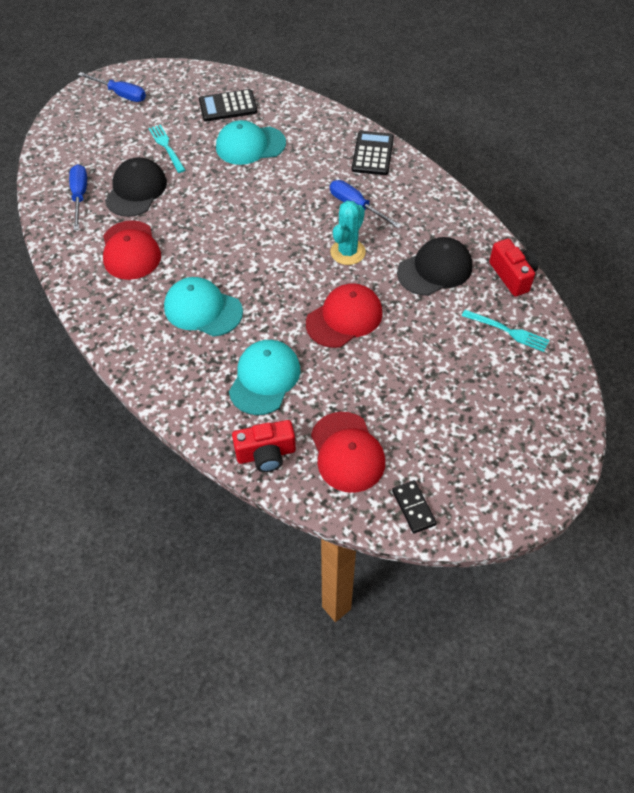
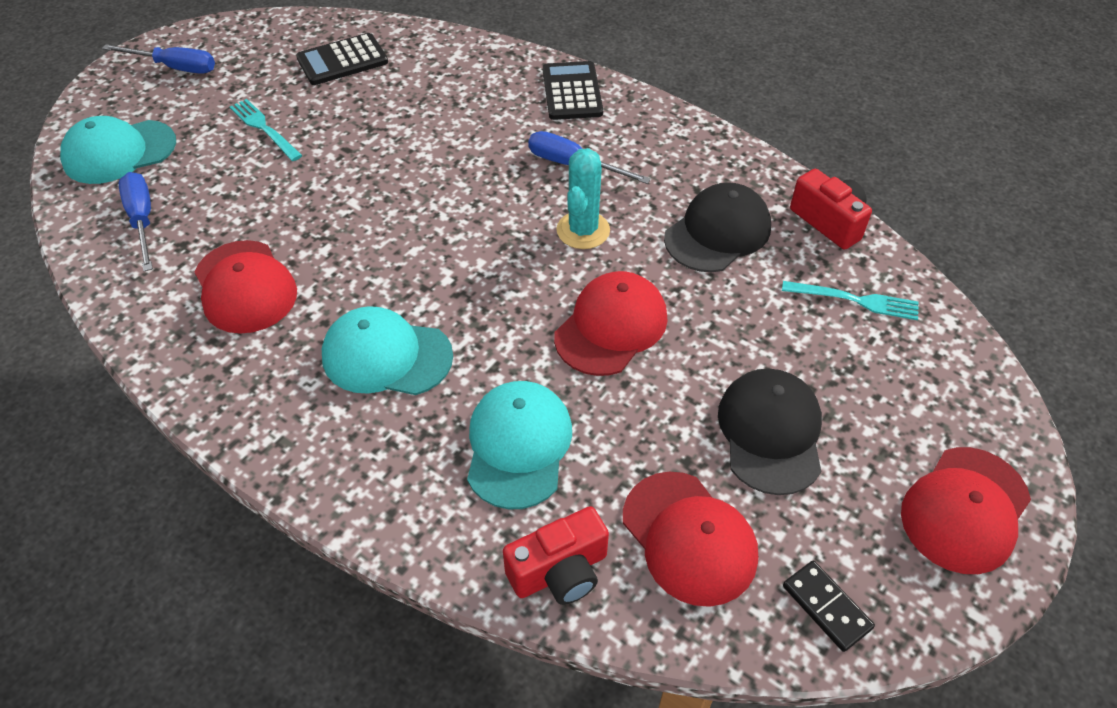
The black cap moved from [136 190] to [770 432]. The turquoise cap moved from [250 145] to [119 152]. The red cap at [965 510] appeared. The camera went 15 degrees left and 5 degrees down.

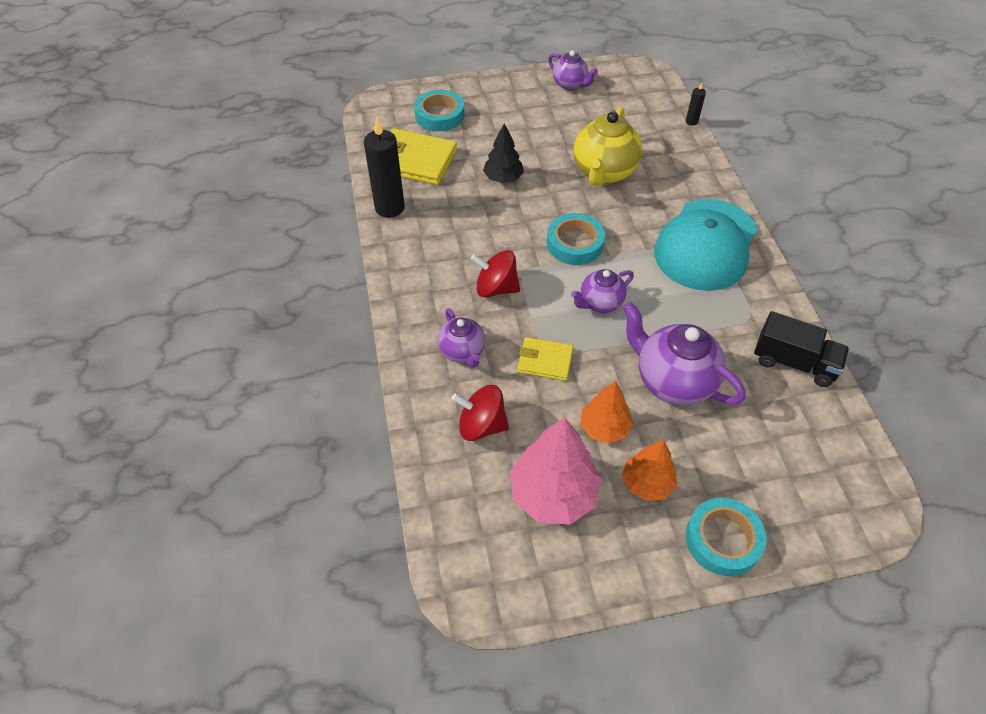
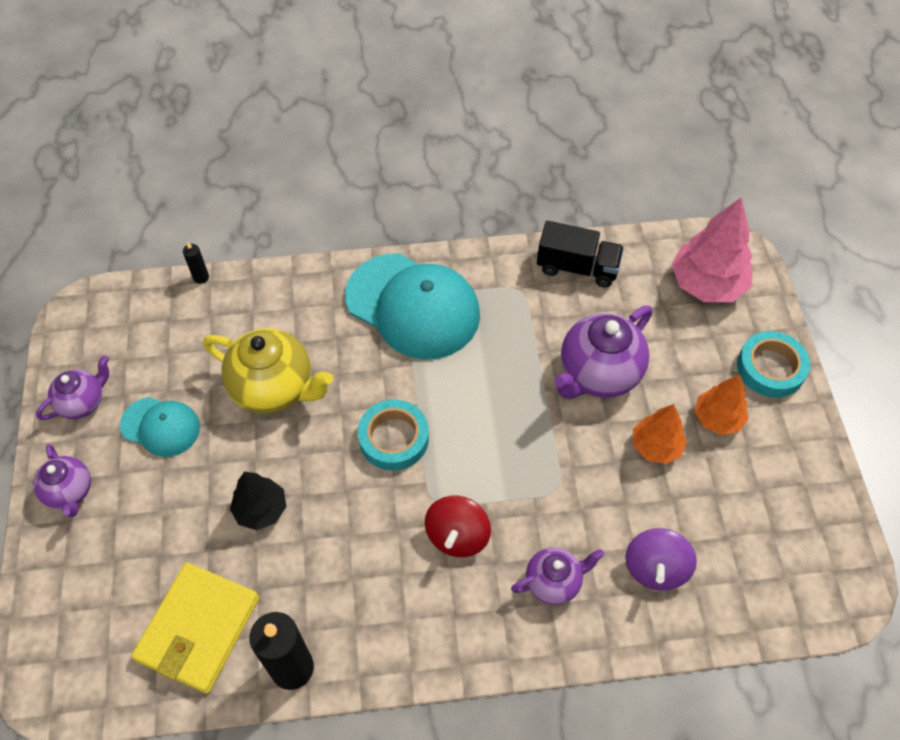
The turquoise tape at [439 115] disappeared. The red spinning top at [481 425] became the purple spinning top at [655 568]. The pink tree moved from [553 494] to [707 284]. The yellow wallet at [545 361] disappeared. The purple teapot moved from [600 303] to [70 492]. The black truck at [794 362] turned 75 degrees clockwise. The turquoise cap at [161 426] appeared. The camera went 85 degrees left and 5 degrees up.

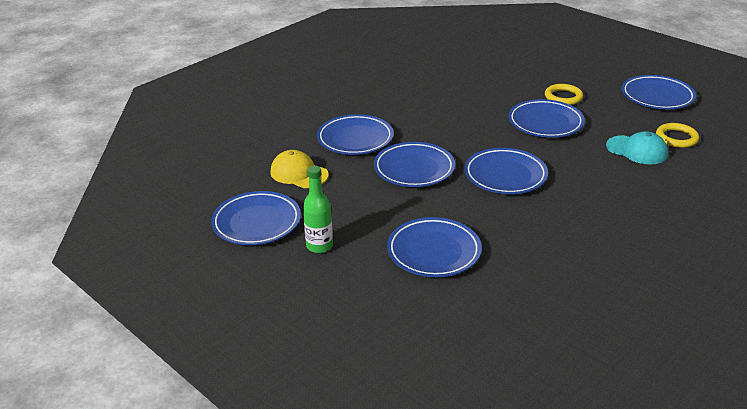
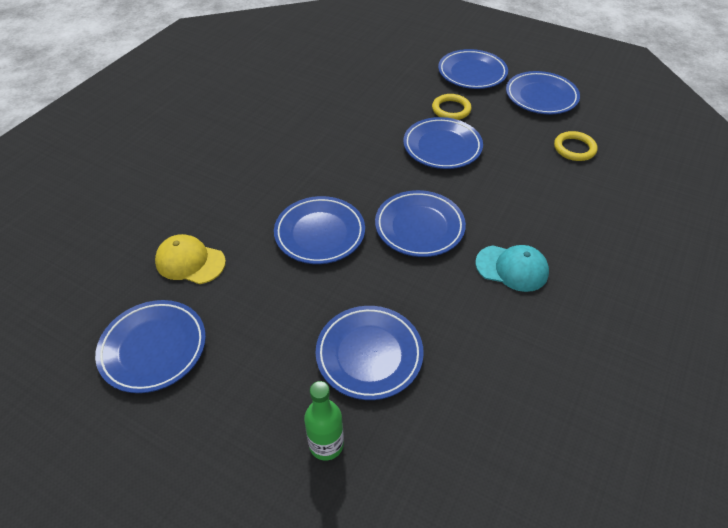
The green bottle moved from [319 246] to [326 444]. The blue plate moved from [355 139] to [472 73]. The turquoise cap moved from [637 150] to [512 268]. The camera went 15 degrees left and 15 degrees up.

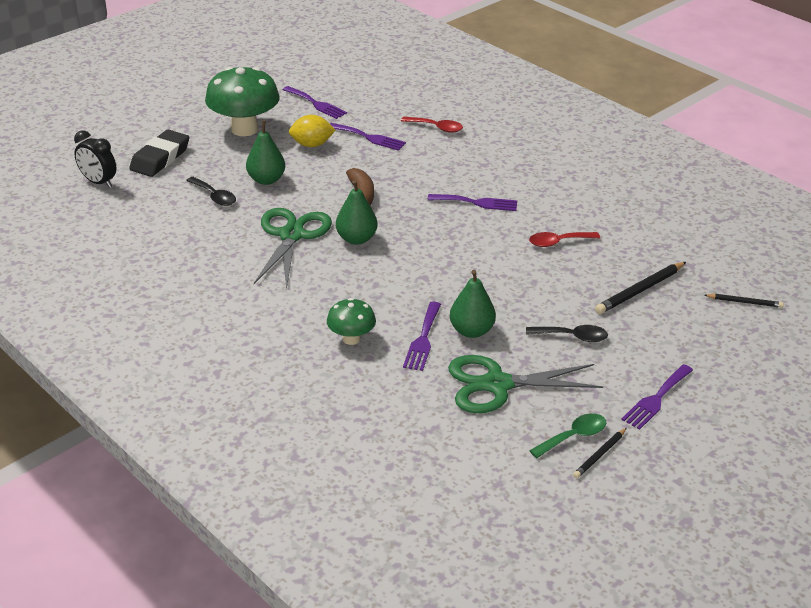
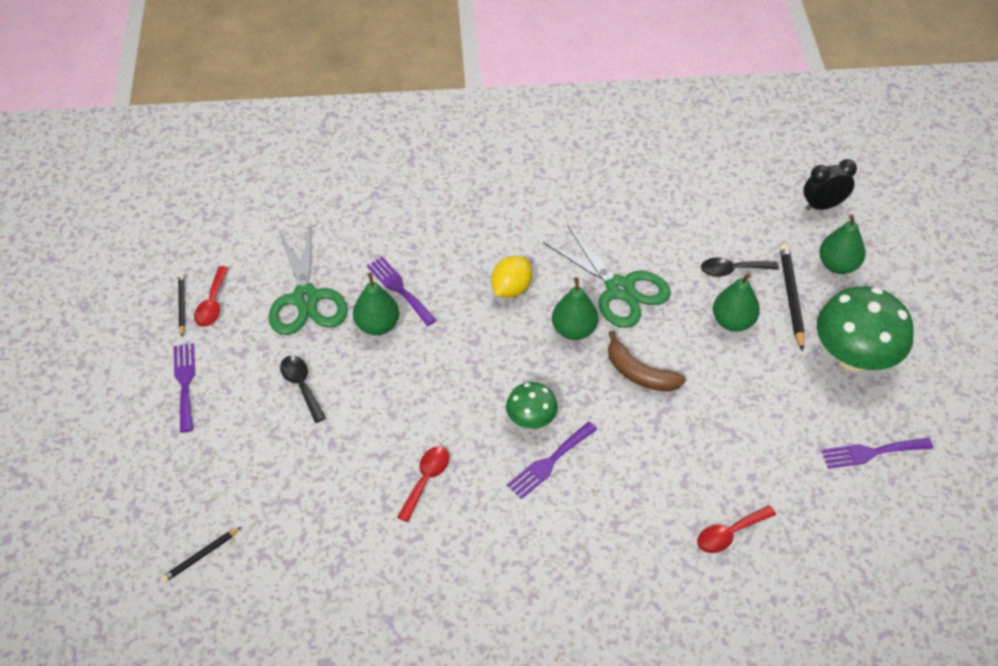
The black eraser at [160 158] was replaced by the green pear at [837 265]. The yellow lemon moved from [312 145] to [511 289]. The green mushroom moved from [351 339] to [531 420]. The purple fork at [369 138] disappeared. The green scissors at [497 385] turned 135 degrees clockwise. The black spoon at [572 337] turned 105 degrees clockwise. The green spoon at [573 436] became the red spoon at [212 304]. The black pencil moved from [640 290] to [791 297]. The camera went 130 degrees right and 15 degrees up.

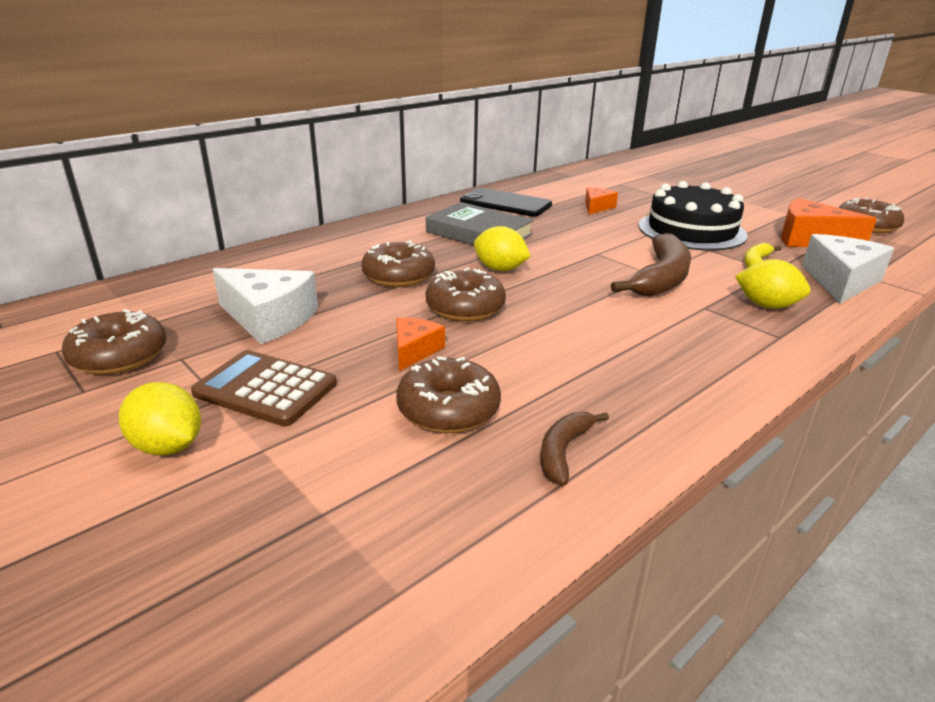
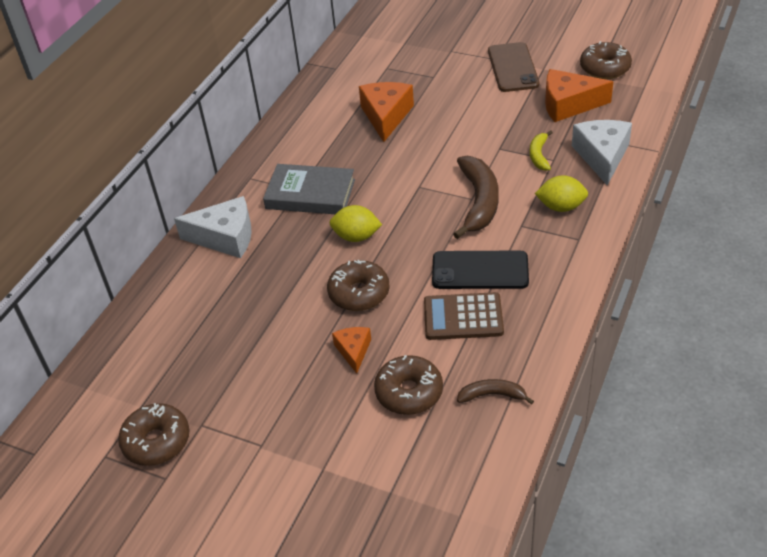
The yellow lemon at [168 446] disappeared. The brown calculator moved from [265 389] to [463 317]. The white cheese moved from [269 318] to [225 237]. The brown donut at [398 276] disappeared. The black phone moved from [505 203] to [480 270]. The brown banana at [563 451] turned 90 degrees clockwise. The orange cheese at [597 207] changed to 1.78 times the size. The black cake at [691 230] disappeared. The brown phone at [513 67] appeared. The camera went 20 degrees left and 15 degrees up.

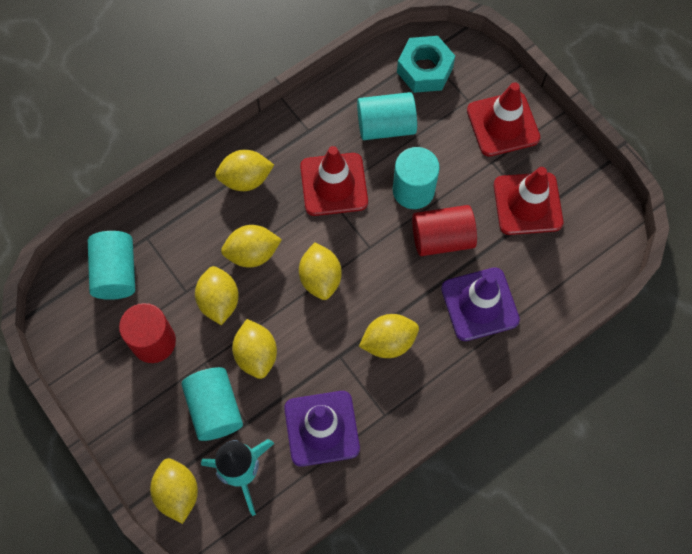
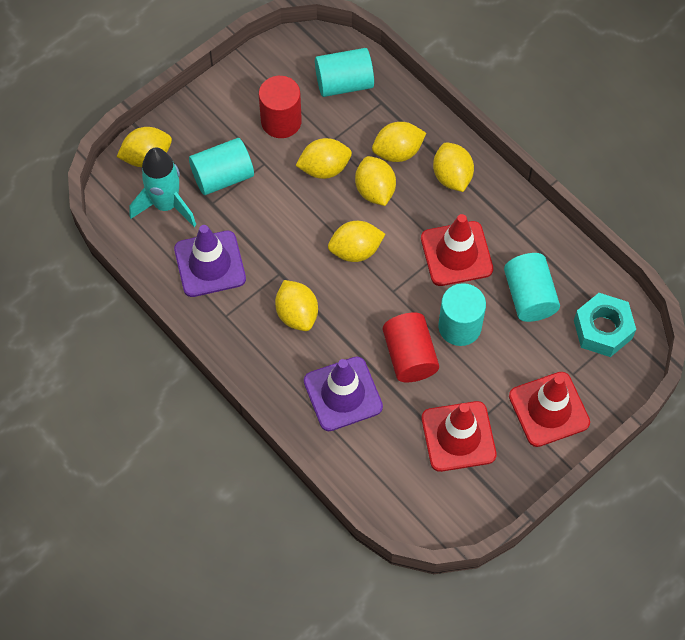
The yellow lemon moved from [256 355] to [398 152]. The camera went 85 degrees right and 5 degrees down.

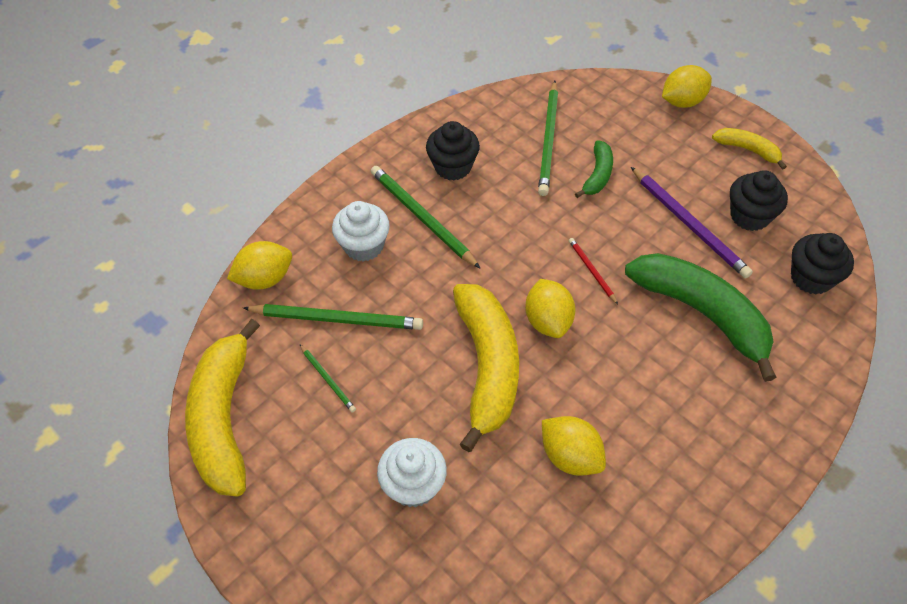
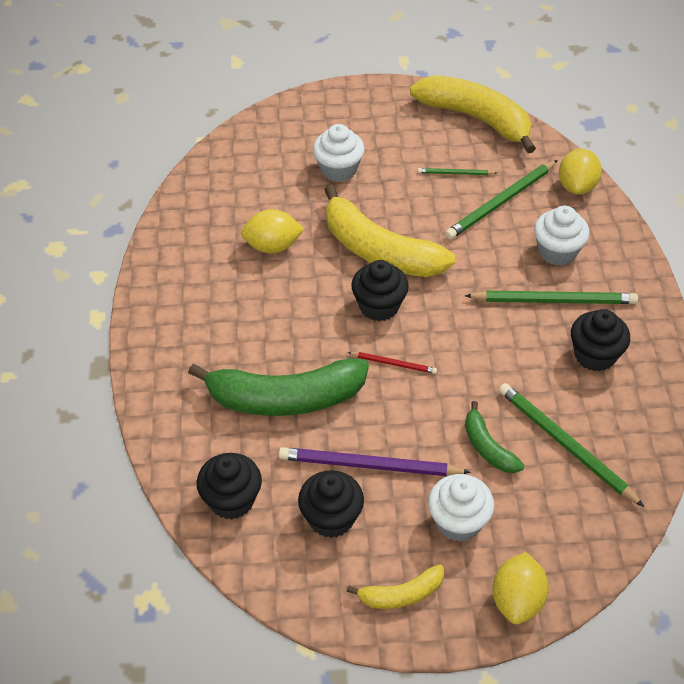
The yellow lemon at [548 321] was replaced by the black cupcake at [379 306]. The white cupcake at [458 522] appeared. The camera went 130 degrees right and 5 degrees down.

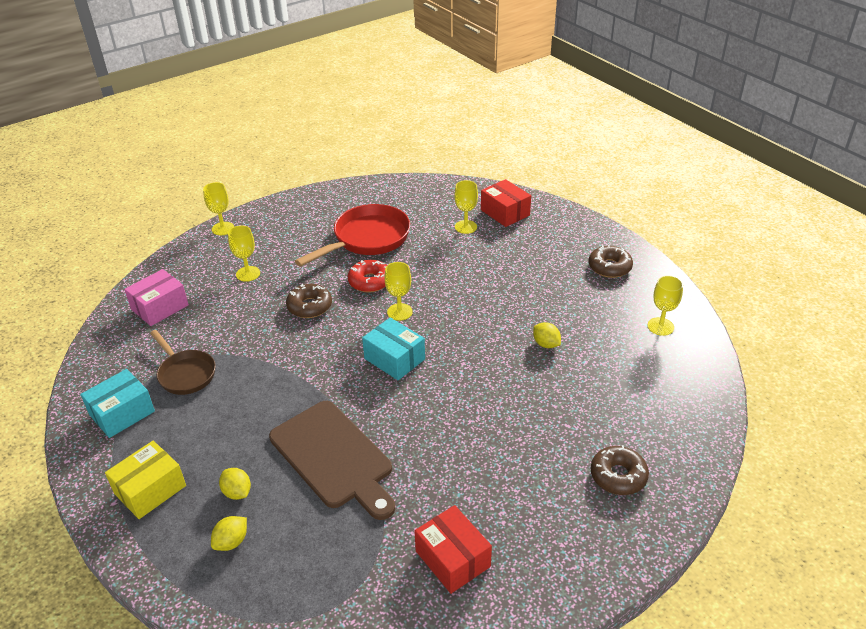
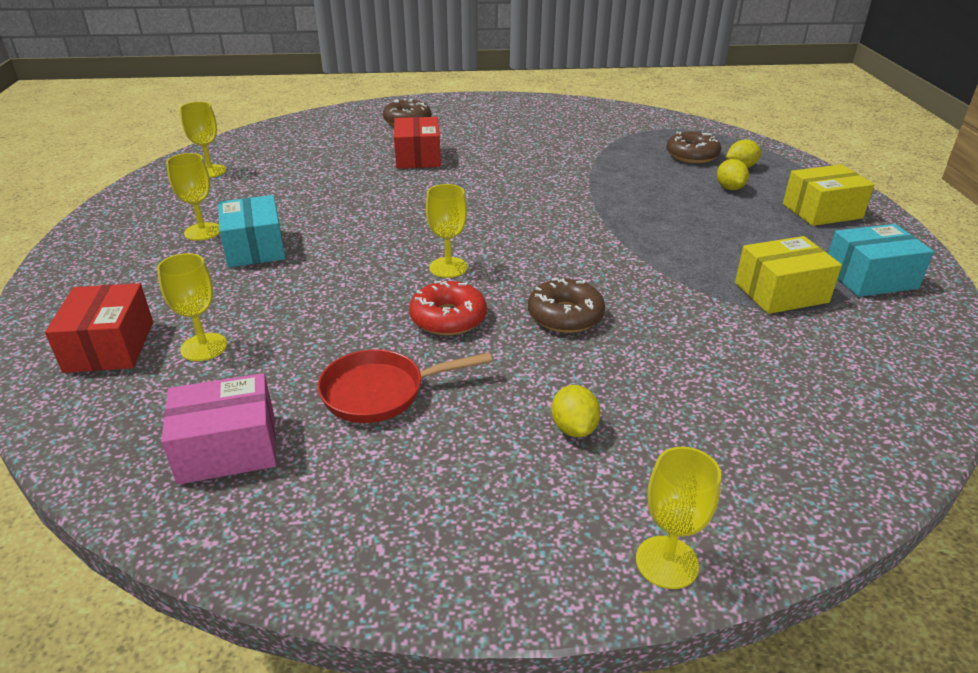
The pink box moved from [160 307] to [228 448]. The brown pan at [185 374] was replaced by the yellow box at [781 292]. The yellow goblet moved from [248 274] to [202 231]. The brown cutting board at [334 457] disappeared. The red pan at [367 239] changed to 0.63 times the size. The turquoise box moved from [394 359] to [255 248]. The red box moved from [453 559] to [418 157]. The yellow lemon moved from [546 344] to [574 428]. The brown donut moved from [609 267] to [692 155]. The camera went 150 degrees left and 5 degrees down.

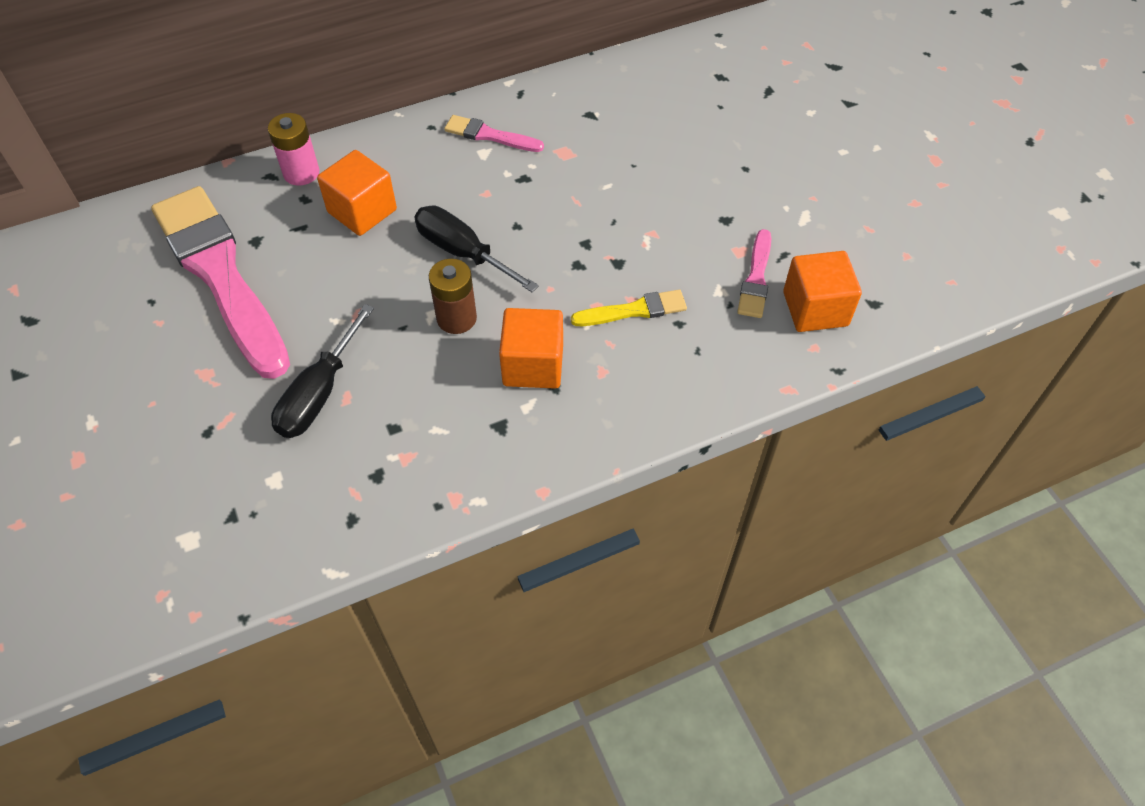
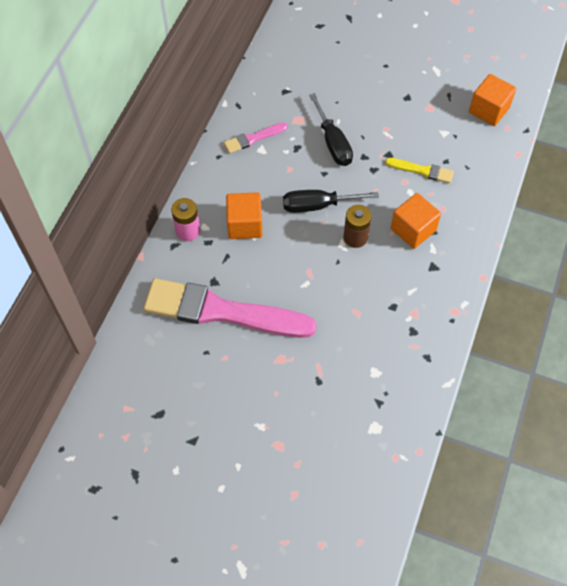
The black screwdriver moved from [319 393] to [333 143]. The yellow brush at [634 310] turned 75 degrees clockwise. The pink brush at [756 278] disappeared. The camera went 45 degrees left and 5 degrees up.

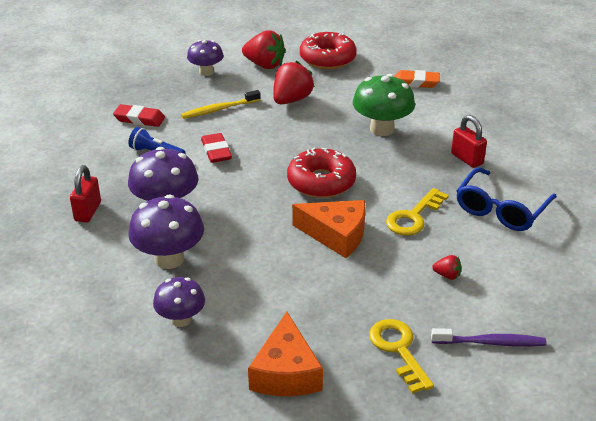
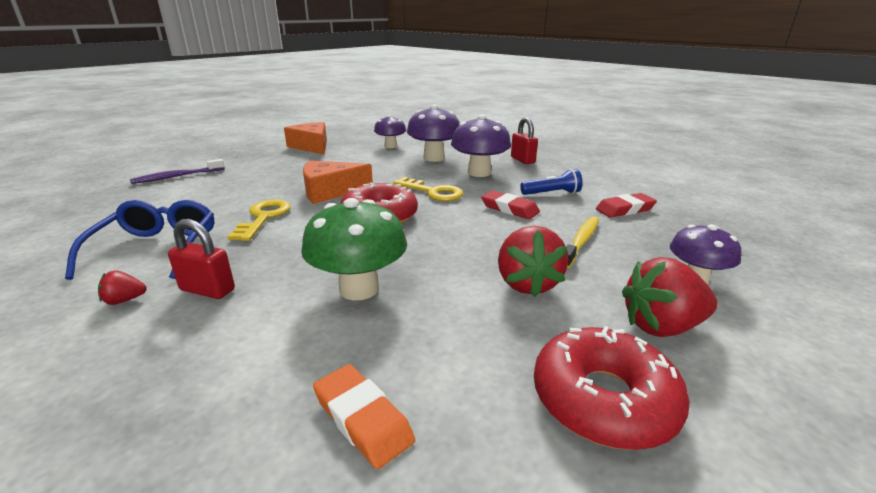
The yellow key moved from [398 350] to [433 192]. The orange eraser at [416 82] turned 75 degrees clockwise. The red strawberry moved from [447 275] to [125 300]. The camera went 145 degrees right and 10 degrees down.

